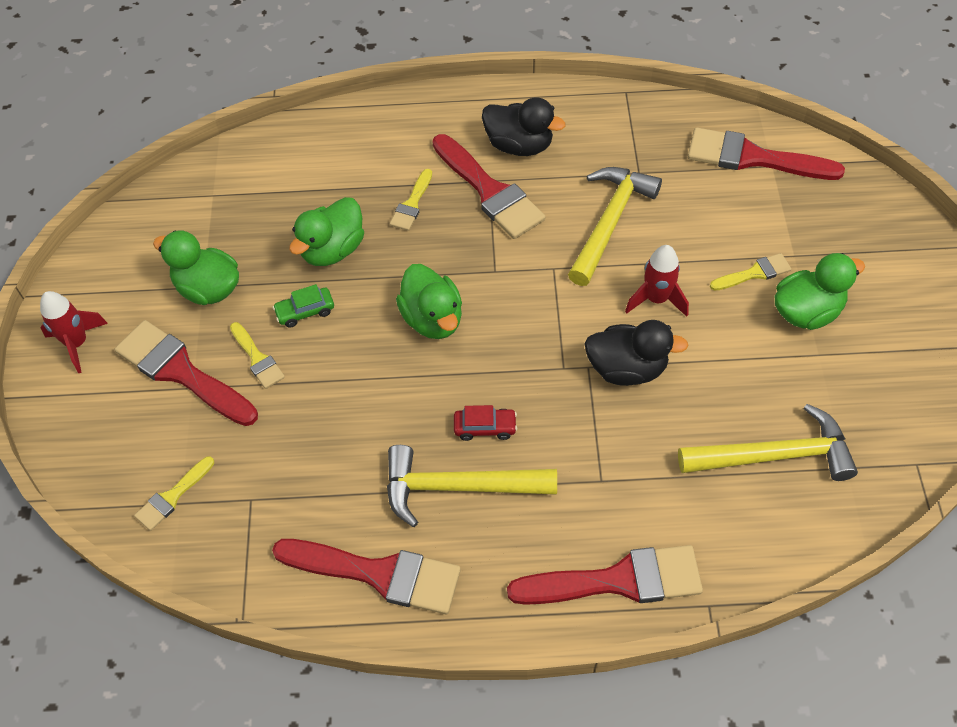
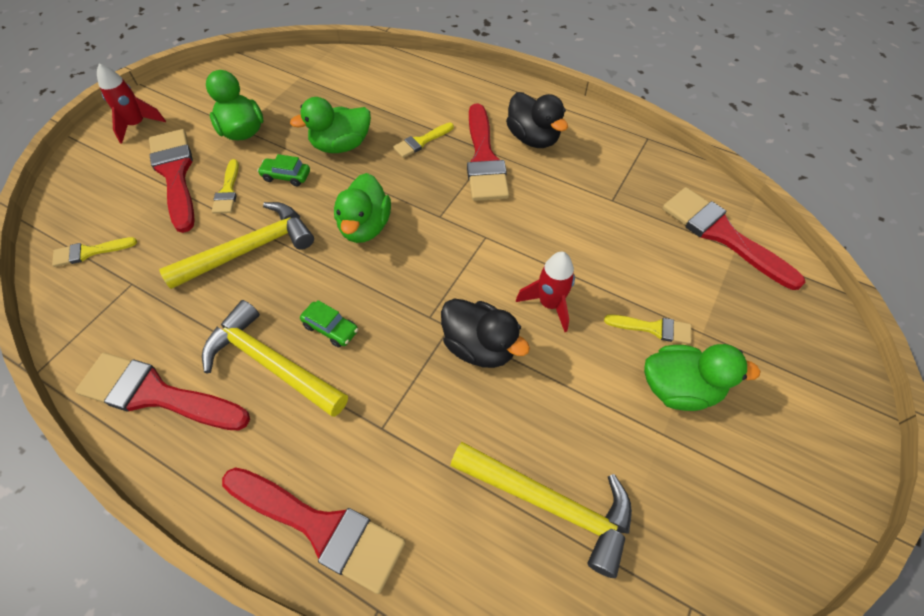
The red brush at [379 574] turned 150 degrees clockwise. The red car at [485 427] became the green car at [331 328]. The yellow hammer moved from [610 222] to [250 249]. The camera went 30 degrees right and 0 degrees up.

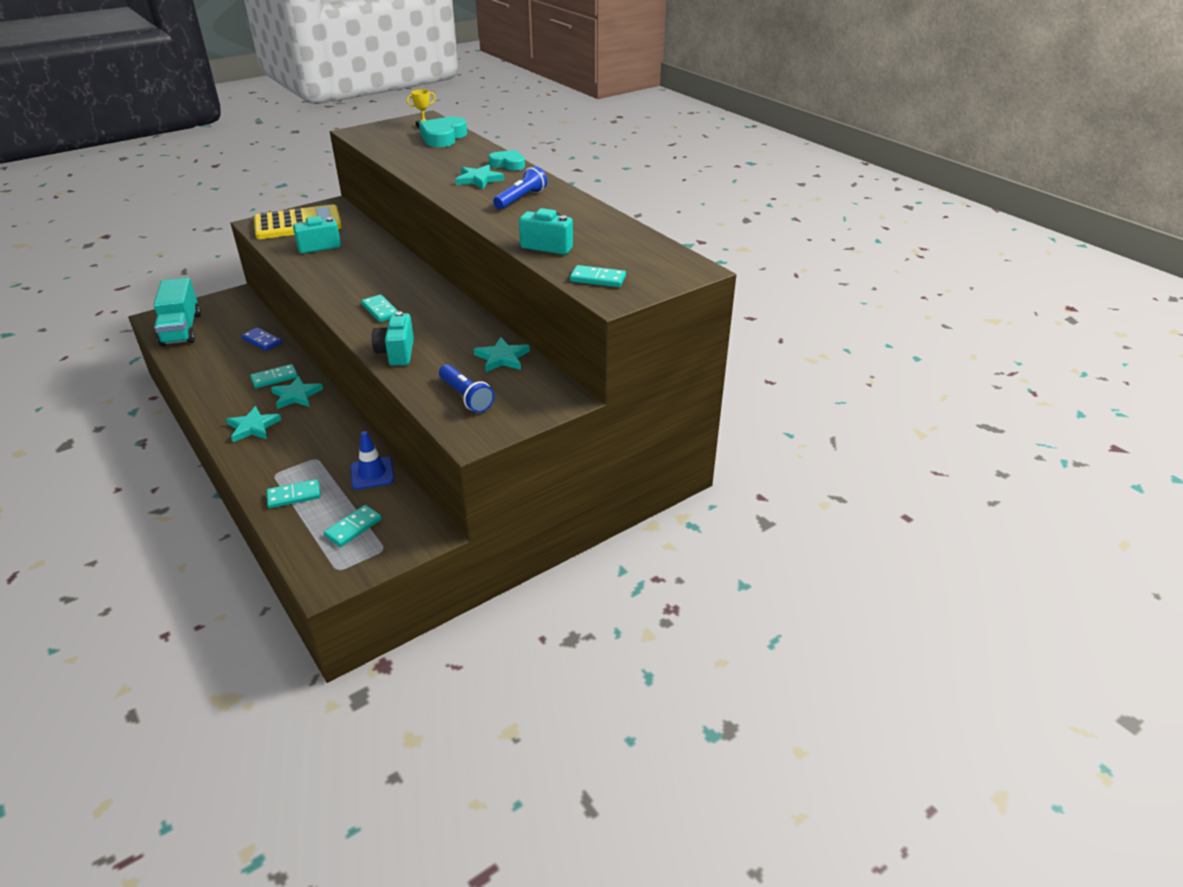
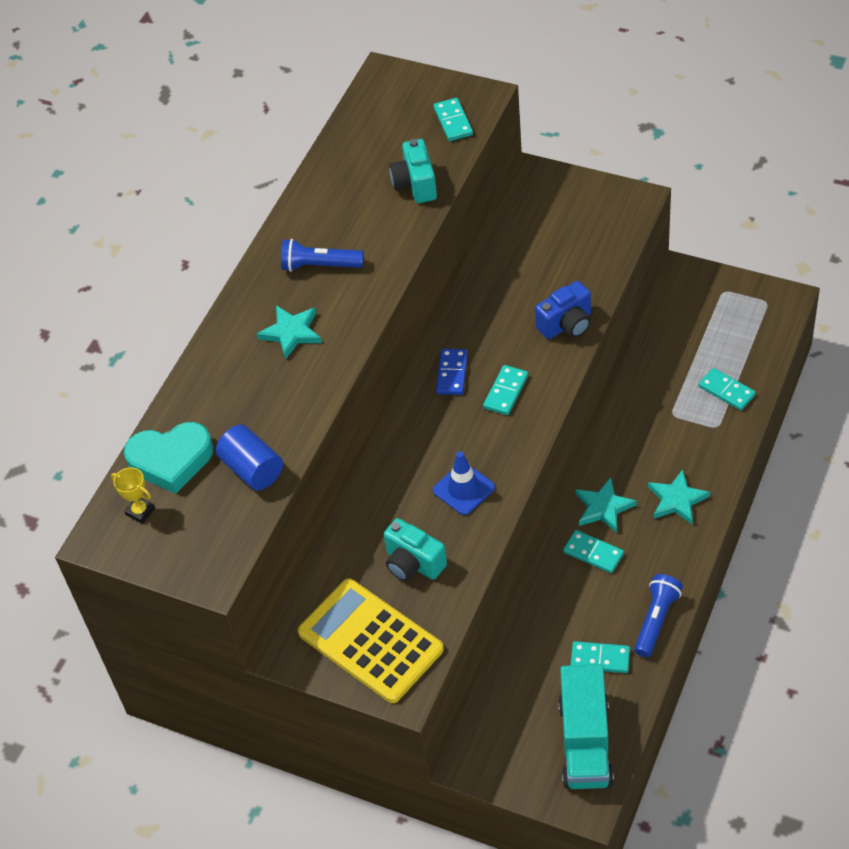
The turquoise truck at [181 329] turned 135 degrees clockwise. The blue domino moved from [262 341] to [452 373]. The turquoise domino moved from [353 527] to [600 659]. The blue traffic cone moved from [372 473] to [463 489]. The turquoise camera at [396 353] became the blue camera at [566 325]. The blue flashlight moved from [466 397] to [656 620]. The turquoise star at [502 358] disappeared. The turquoise heart at [508 164] disappeared. The blue cylinder at [252 469] appeared. The camera went 115 degrees left and 15 degrees up.

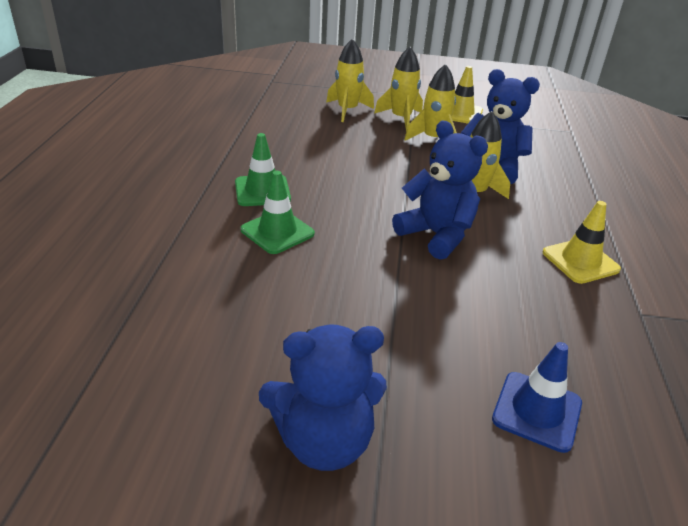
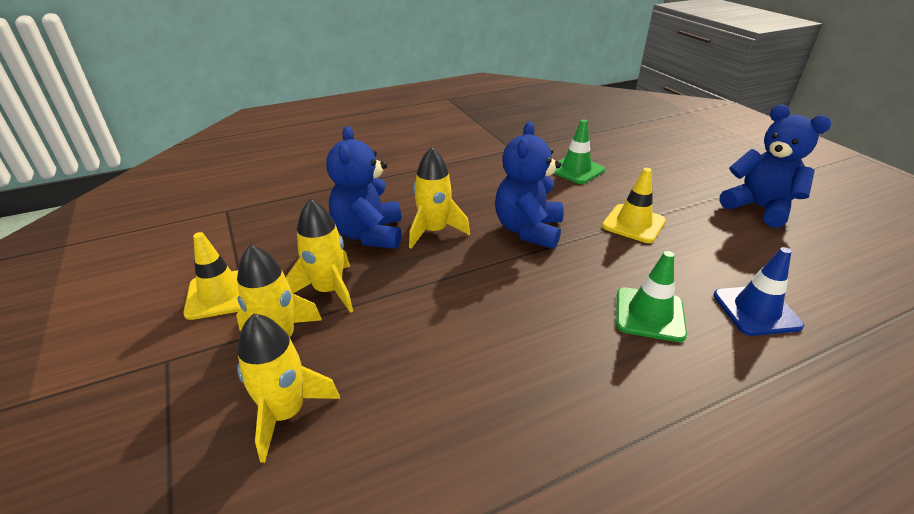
The green traffic cone moved from [262 191] to [576 170]. The blue traffic cone moved from [537 411] to [756 310]. The yellow traffic cone moved from [580 261] to [633 224]. The camera went 120 degrees left and 0 degrees up.

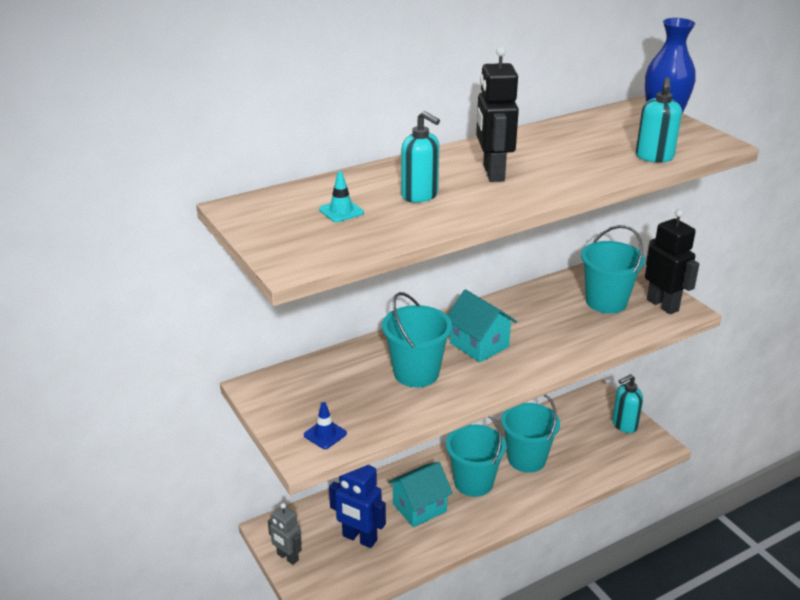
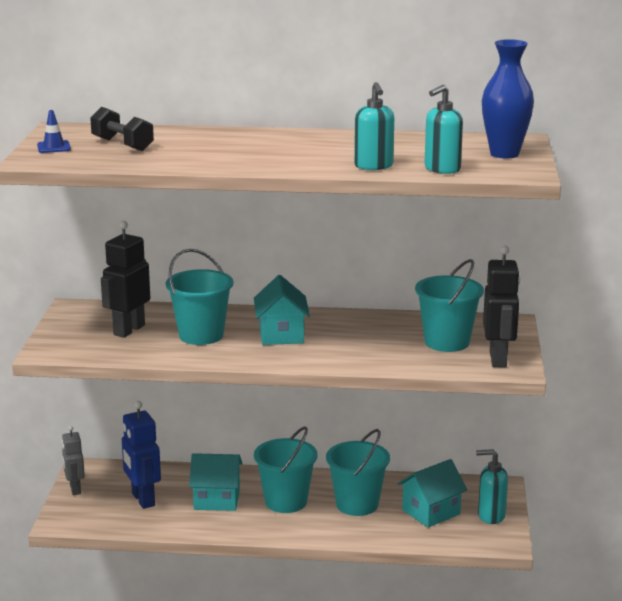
The blue traffic cone moved from [325 434] to [53 147]. The turquoise traffic cone at [341 211] was replaced by the black dumbbell at [122 145]. The turquoise soap dispenser moved from [420 195] to [373 166]. The black robot moved from [493 173] to [128 330]. The turquoise house at [431 512] appeared. The camera went 35 degrees right and 10 degrees down.

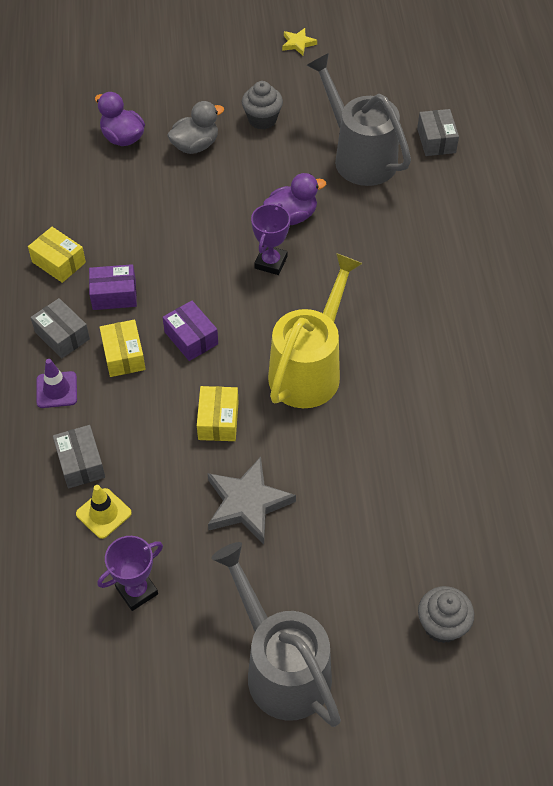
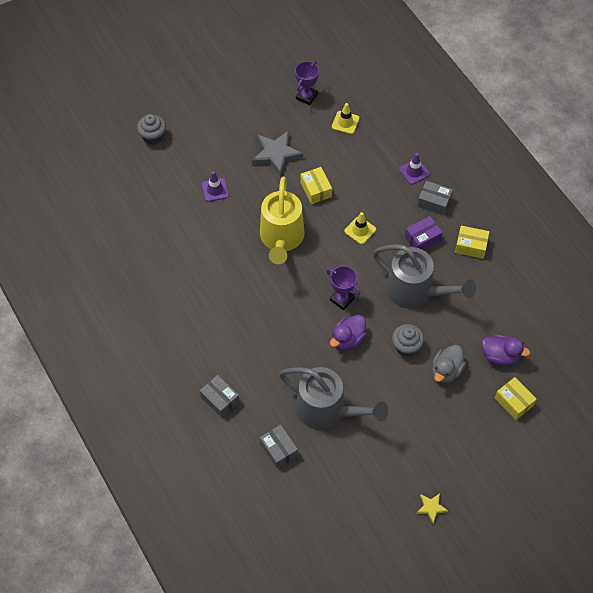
The grey box moved from [81 463] to [220 399]. The yellow box moved from [124 355] to [513 402]. The purple box at [191 338] was replaced by the yellow traffic cone at [360 230]. The grey watering can moved from [280 666] to [416 292]. The grey cupcake moved from [262 119] to [406 347]. The purple trophy at [271 262] turned 45 degrees counterclockwise. The purple traffic cone at [215 190] appeared. The camera went 155 degrees right and 5 degrees up.

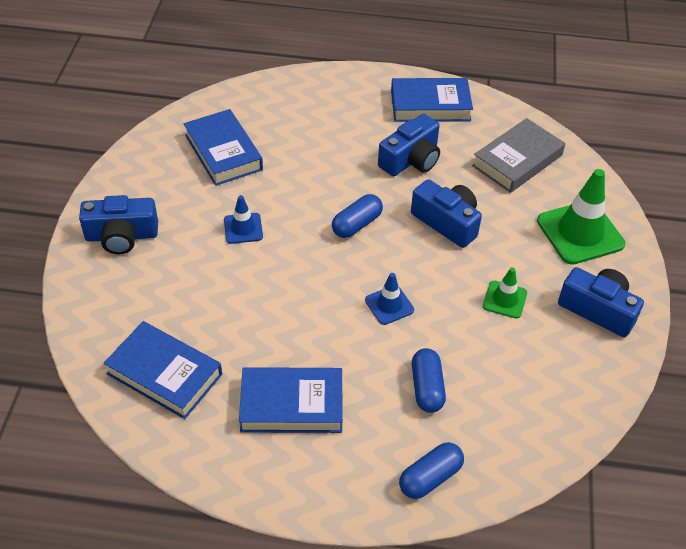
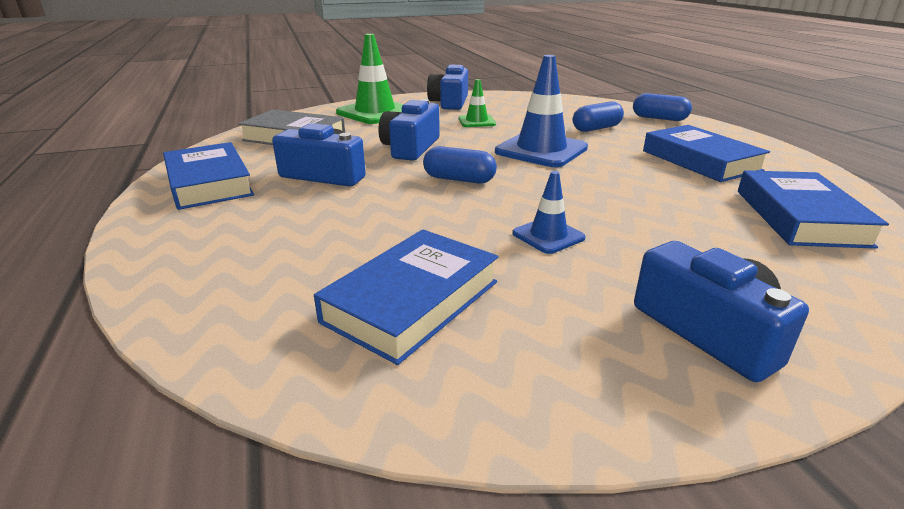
The blue traffic cone at [389 305] changed to 1.89 times the size. The camera went 115 degrees left and 20 degrees down.

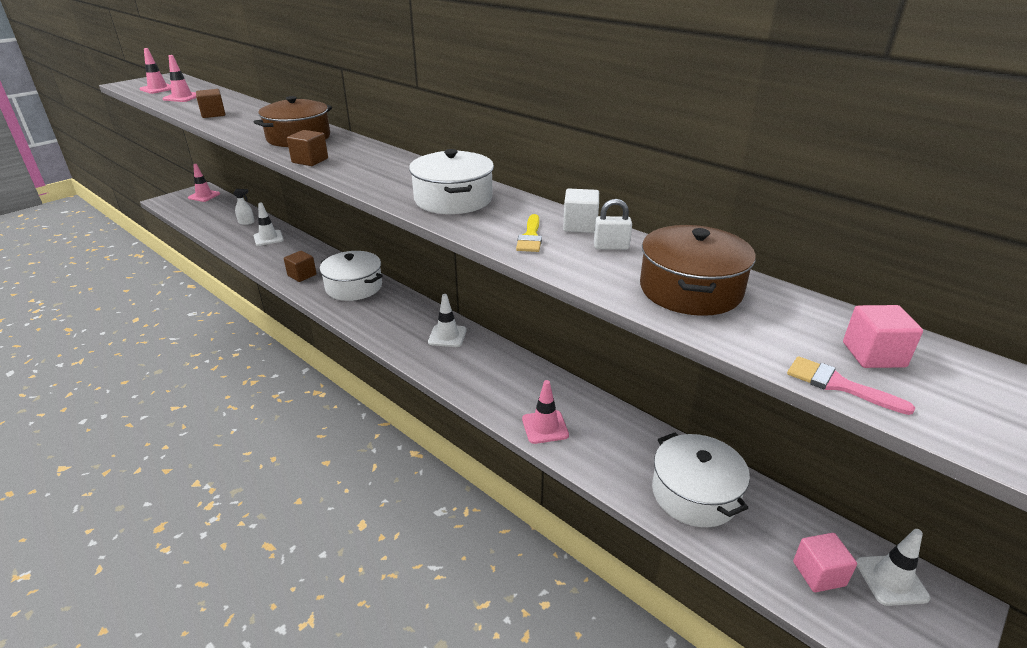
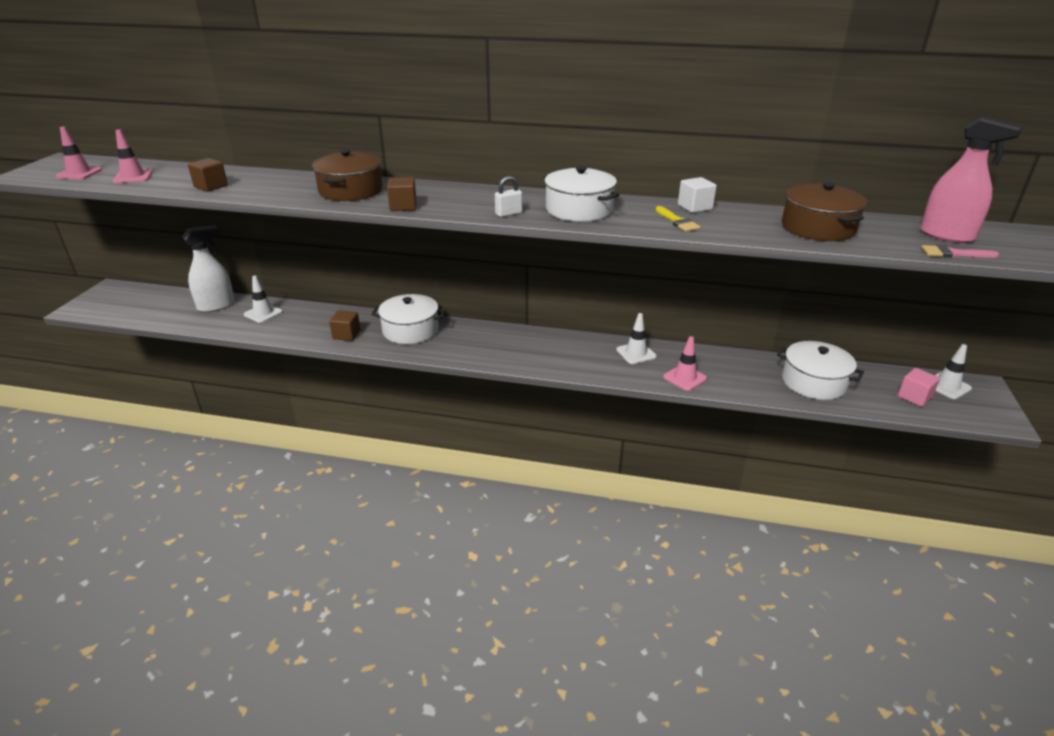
The pink traffic cone at [204 196] disappeared. The white spray bottle at [246 222] changed to 2.07 times the size. The white traffic cone moved from [447 336] to [636 353]. The white padlock moved from [611 247] to [508 214]. The pink cube at [873 355] was replaced by the pink spray bottle at [947 236]. The camera went 30 degrees left and 0 degrees up.

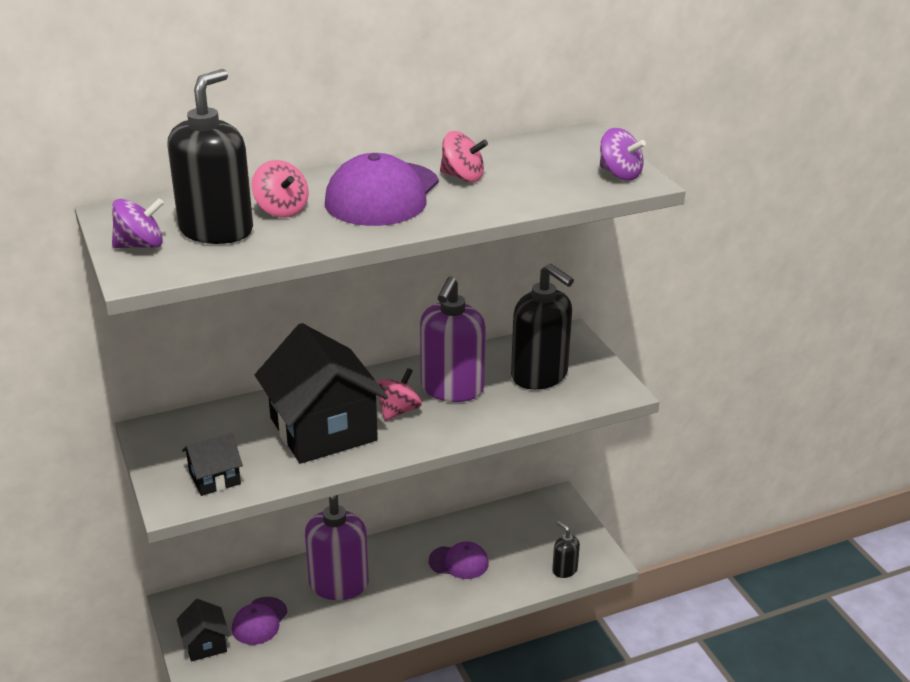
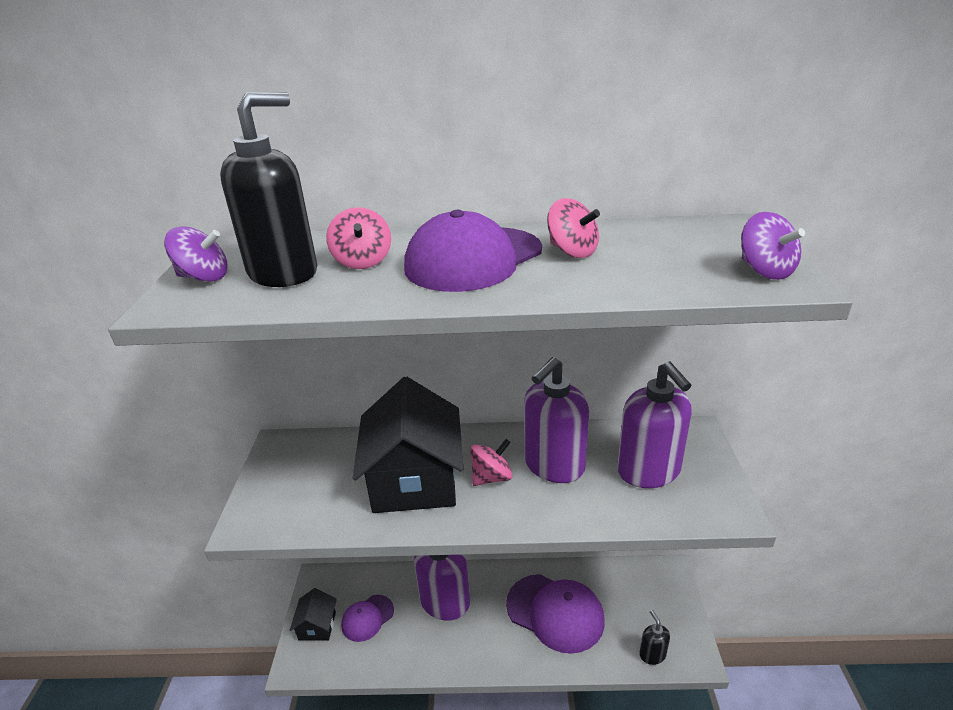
The black house at [214 478] disappeared. The purple cap at [459 562] changed to 1.80 times the size. The black soap dispenser at [540 375] became the purple soap dispenser at [649 471]. The camera went 25 degrees right and 0 degrees up.

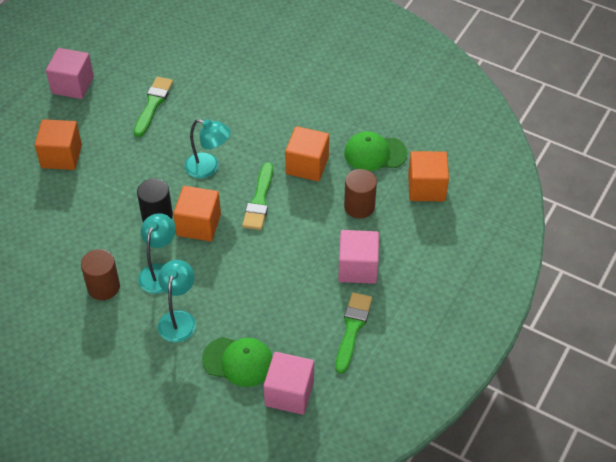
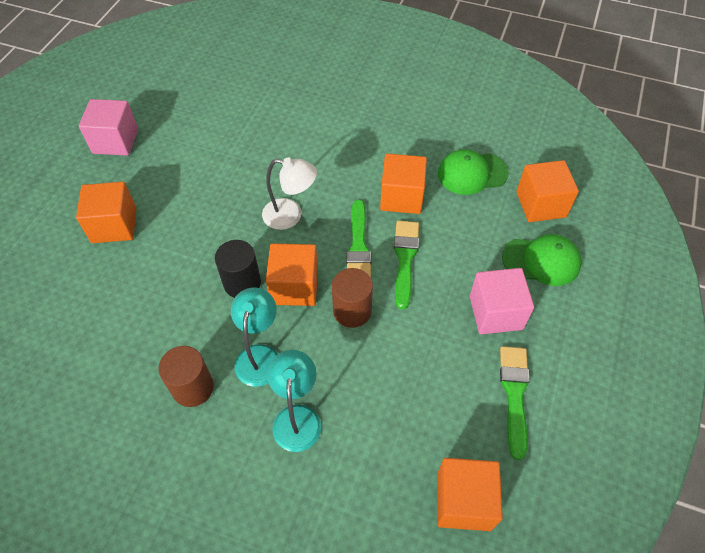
The green brush moved from [153 104] to [405 259]. The turquoise lamp at [208 168] became the white lamp at [290 215]. The green cap moved from [238 361] to [541 261]. The pink cube at [289 393] became the orange cube at [463 501]. The brown cylinder moved from [359 206] to [352 311]. The camera went 10 degrees left and 5 degrees up.

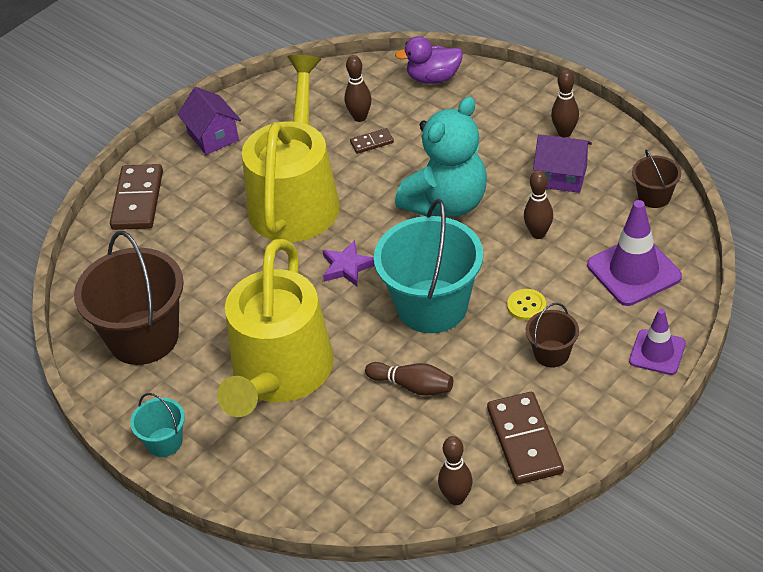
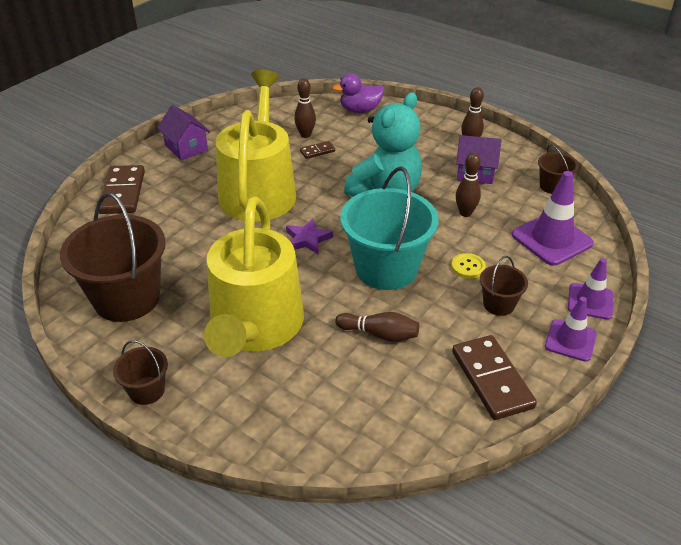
The turquoise bucket at [164 442] became the brown bucket at [147 390]. The brown bowling pin at [456 498] disappeared. The purple traffic cone at [570 340] appeared. The camera went 10 degrees left and 5 degrees down.

